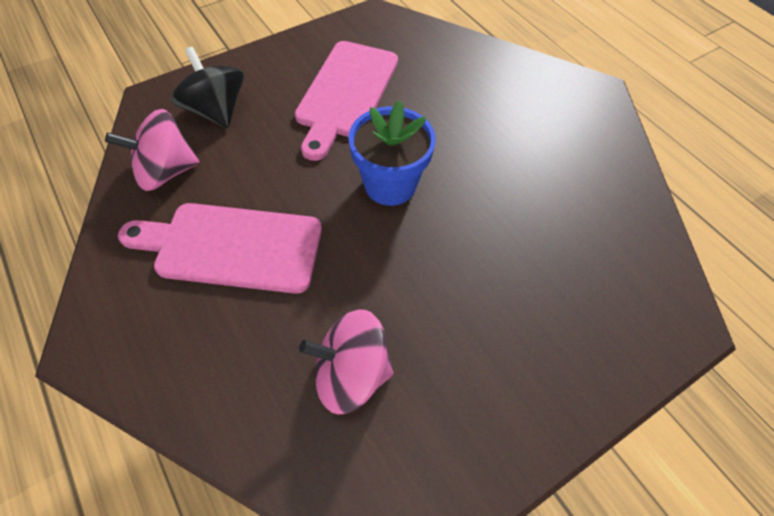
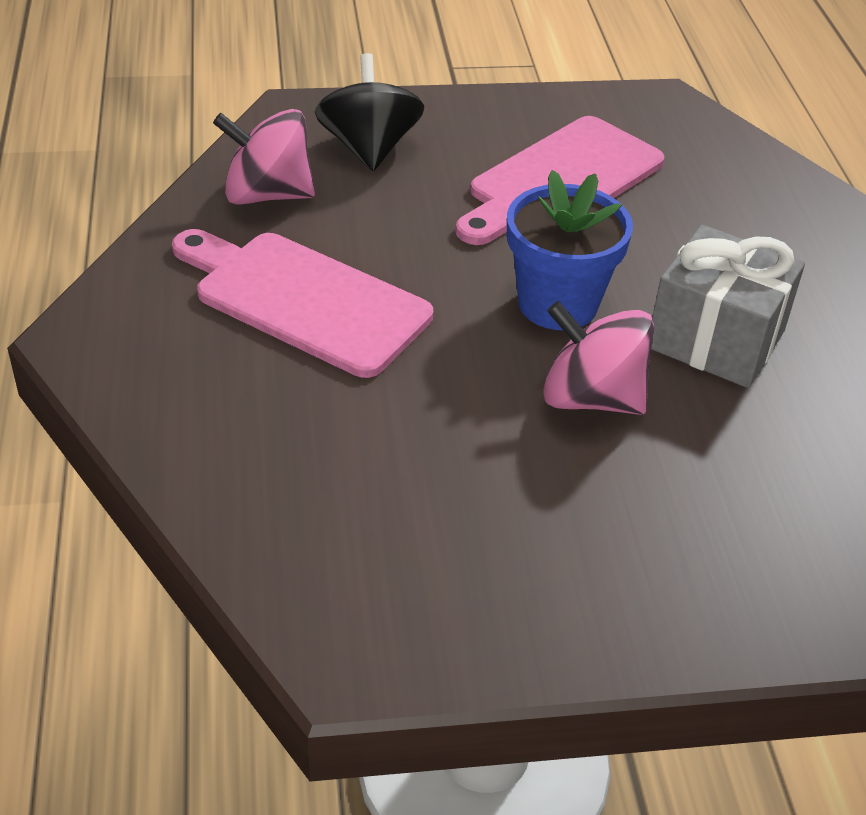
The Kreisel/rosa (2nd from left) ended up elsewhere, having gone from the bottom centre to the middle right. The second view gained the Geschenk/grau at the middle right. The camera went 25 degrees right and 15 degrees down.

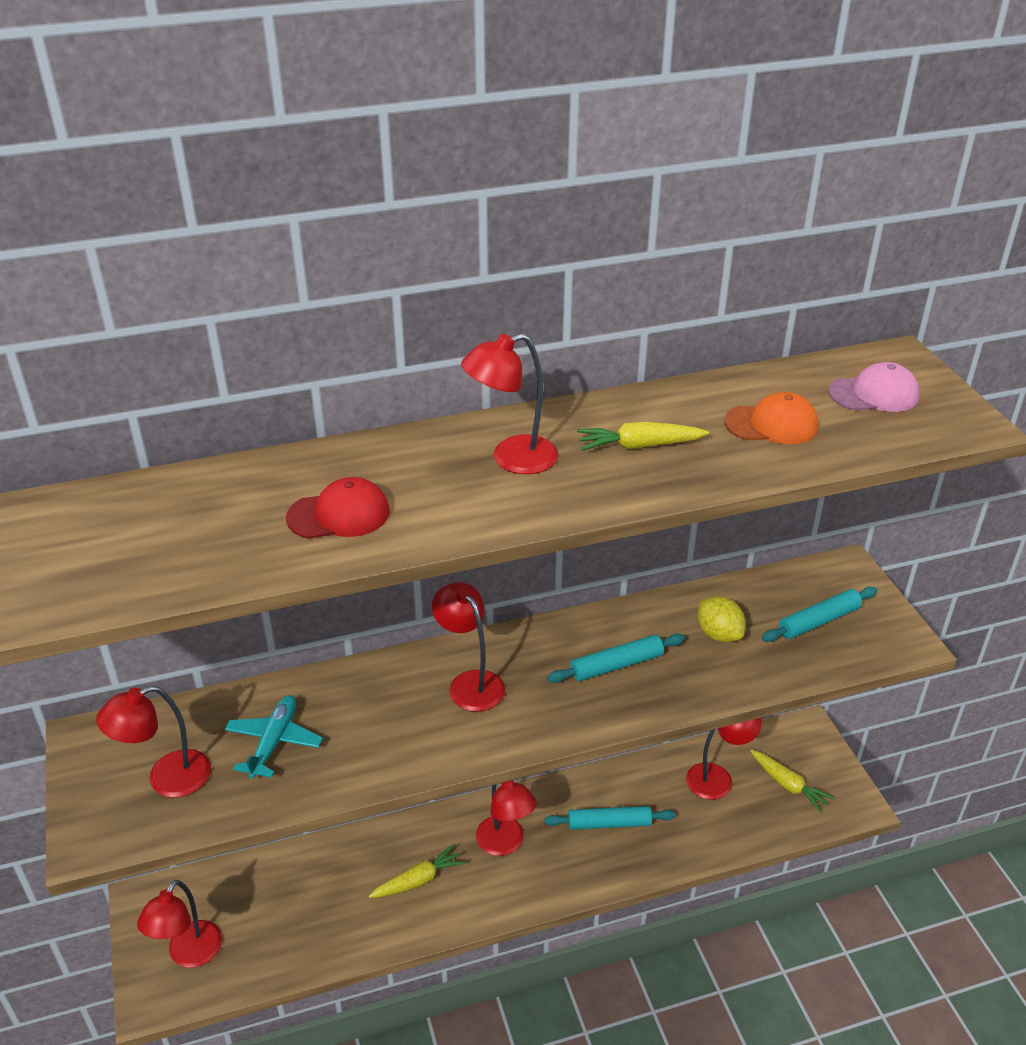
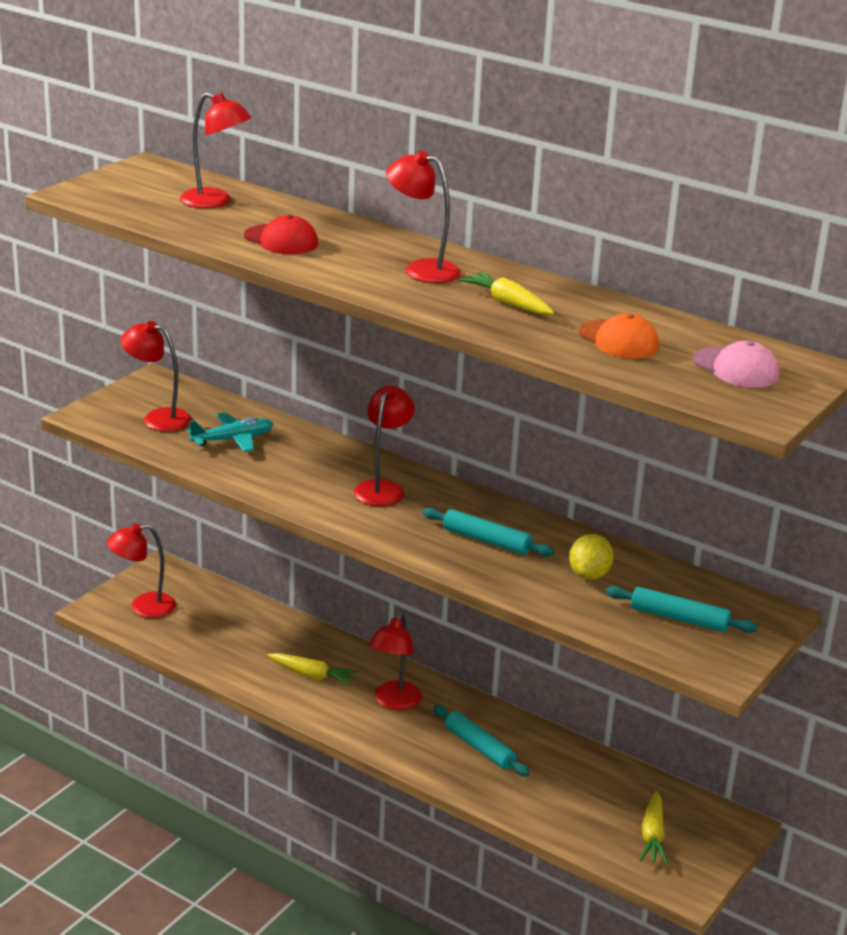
The Lampe/rot (6th from left in the first image) ended up elsewhere, having gone from the bottom right to the top left. The camera went 50 degrees right and 10 degrees down.

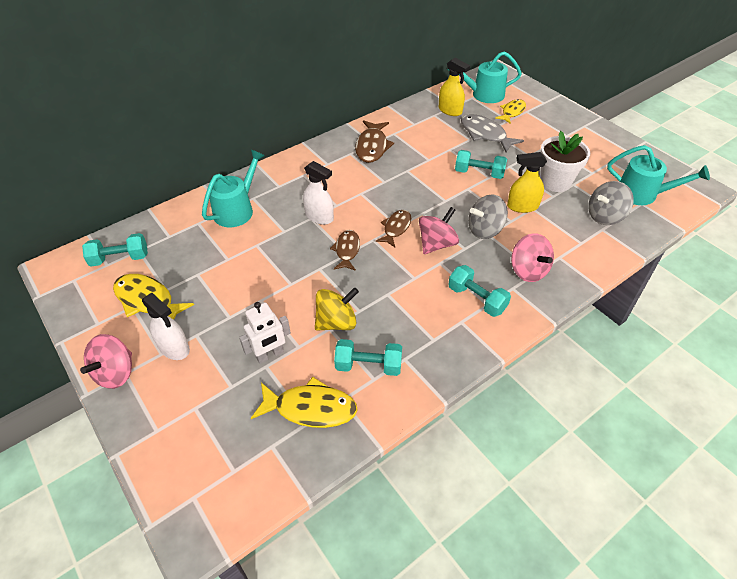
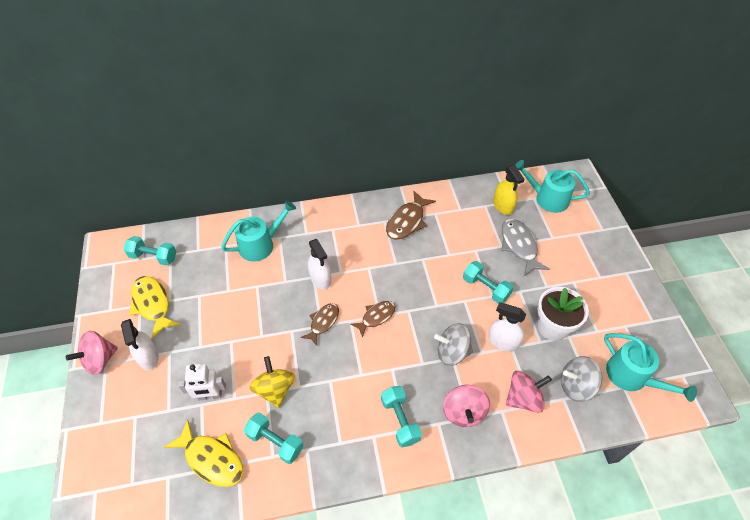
The Kreisel/gelb at the centre ended up facing another way, 105 degrees counterclockwise from before. What was the Sprühflasche/gelb (2nd from left) at the top right turned into the Sprühflasche/weiß (3rd from left) at the middle right. The Kreisel/rosa (2nd from left in the first image) ended up elsewhere, having gone from the centre to the bottom right. The second view lost the Fisch/gelb (3rd from left) at the top right. The camera went 25 degrees right and 5 degrees up.

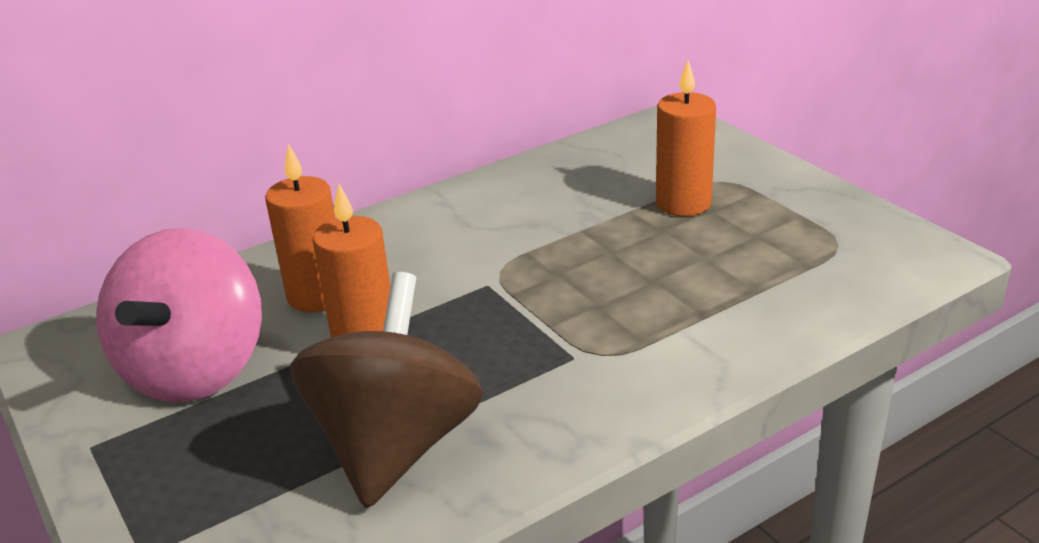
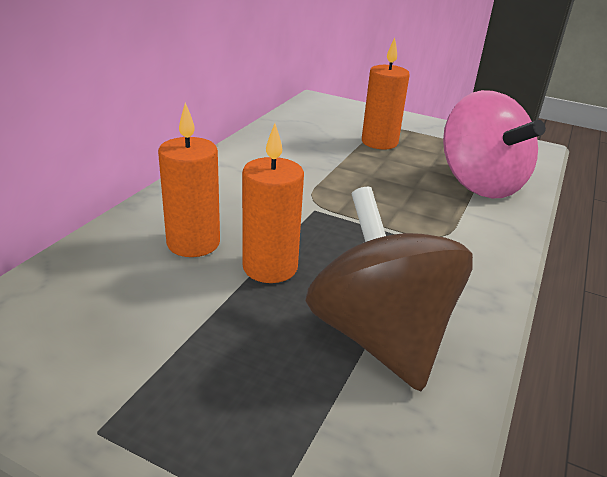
The Kreisel/rosa ended up elsewhere, having gone from the middle left to the top right. The camera went 35 degrees left and 0 degrees up.

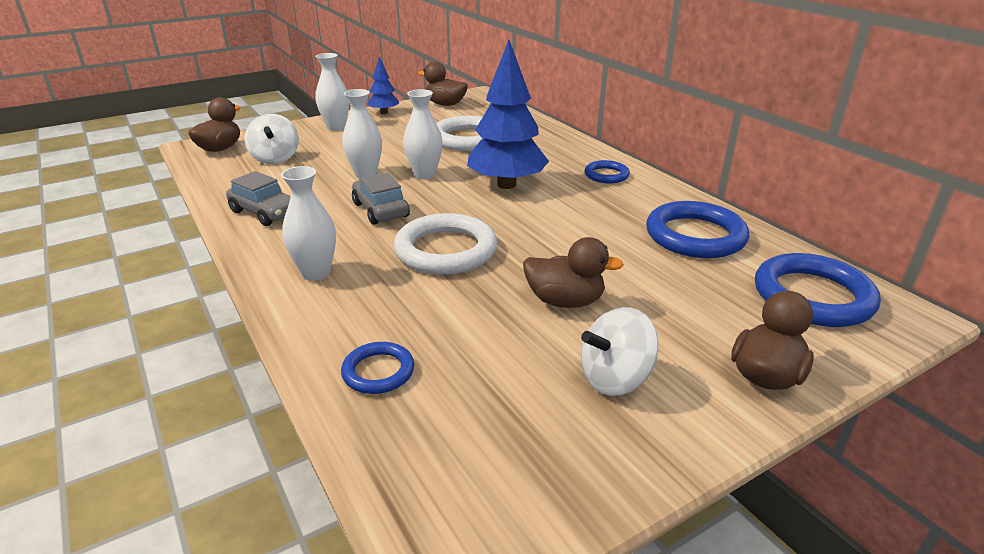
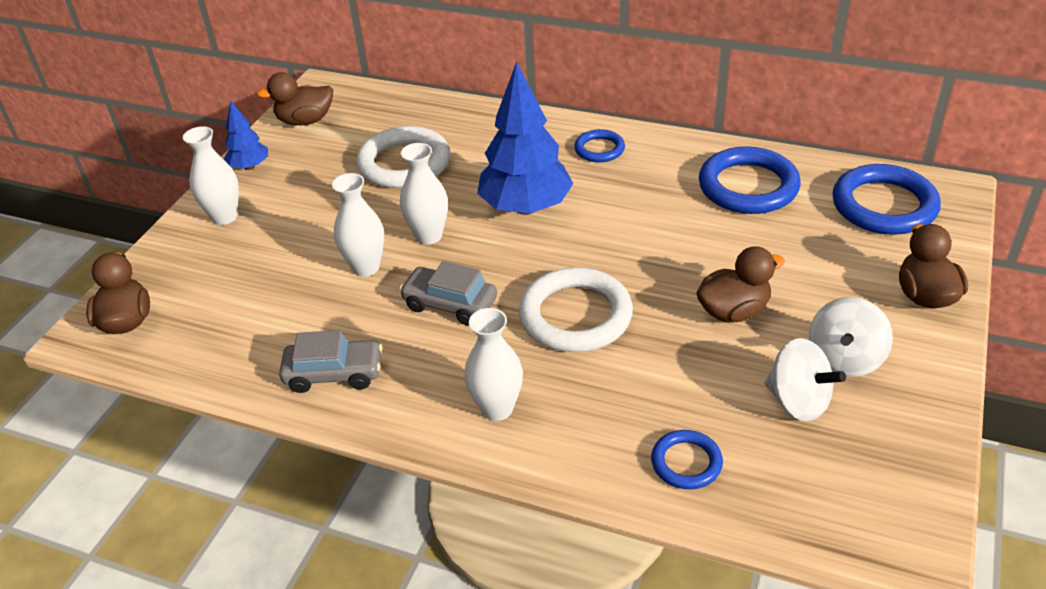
The Kreisel/weiß (1st from left) ended up elsewhere, having gone from the top left to the middle right. The camera went 35 degrees left and 10 degrees up.

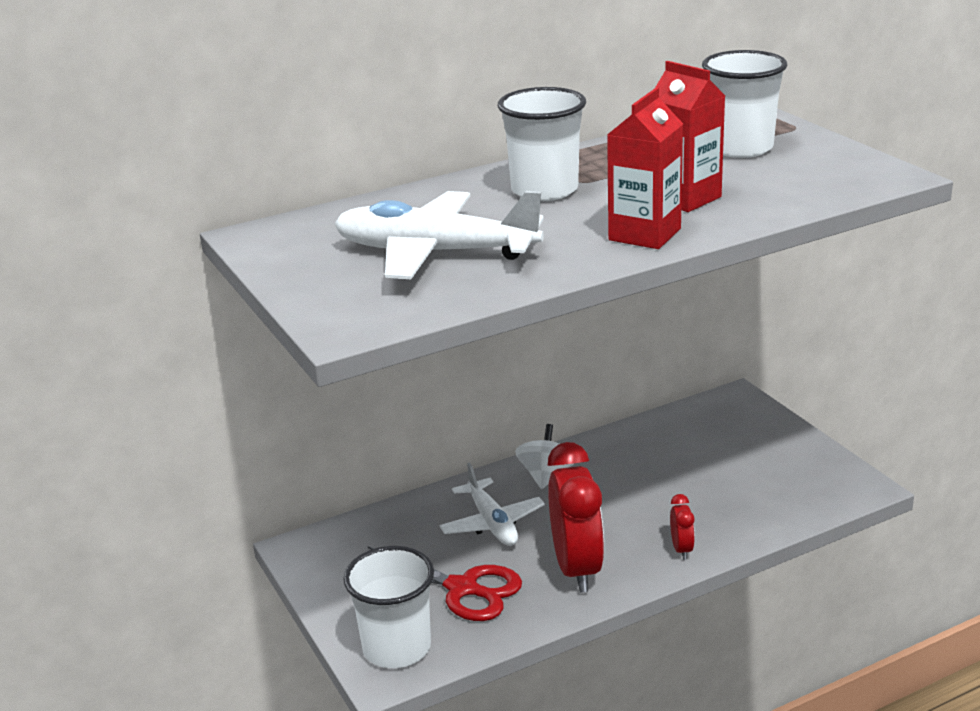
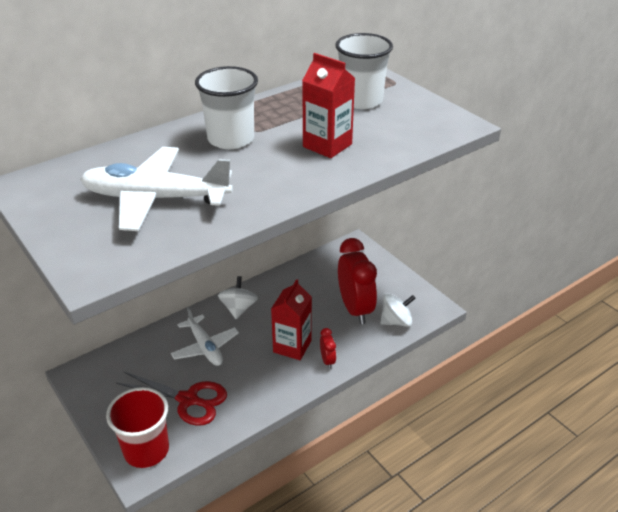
What was the Becher/weiß (1st from left) at the bottom centre turned into the Becher/rot at the bottom left. The Getränkekarton/rot (1st from left) ended up elsewhere, having gone from the top centre to the centre. The Wecker/rot (1st from left in the first image) ended up elsewhere, having gone from the bottom centre to the centre. The second view gained the Kreisel/weiß (2nd from left) at the centre. The camera went 10 degrees left and 10 degrees up.

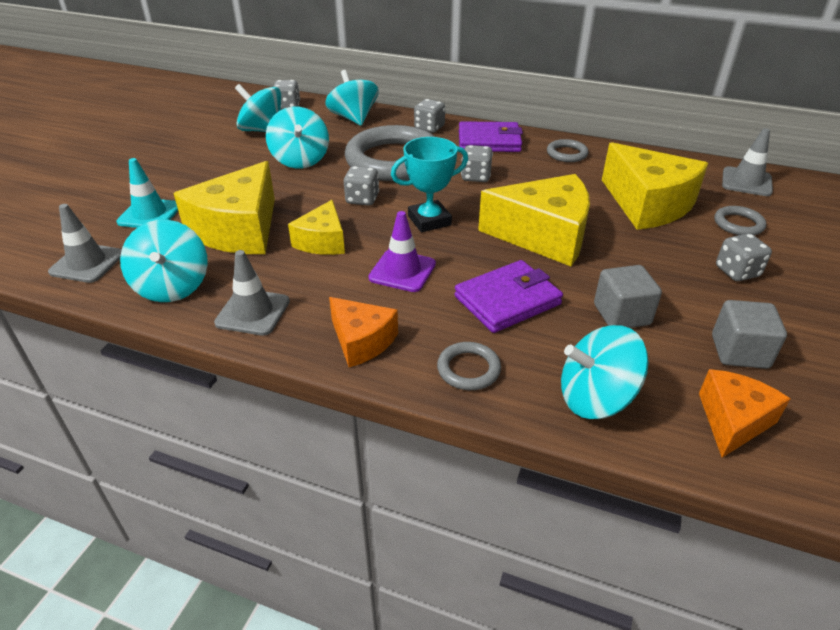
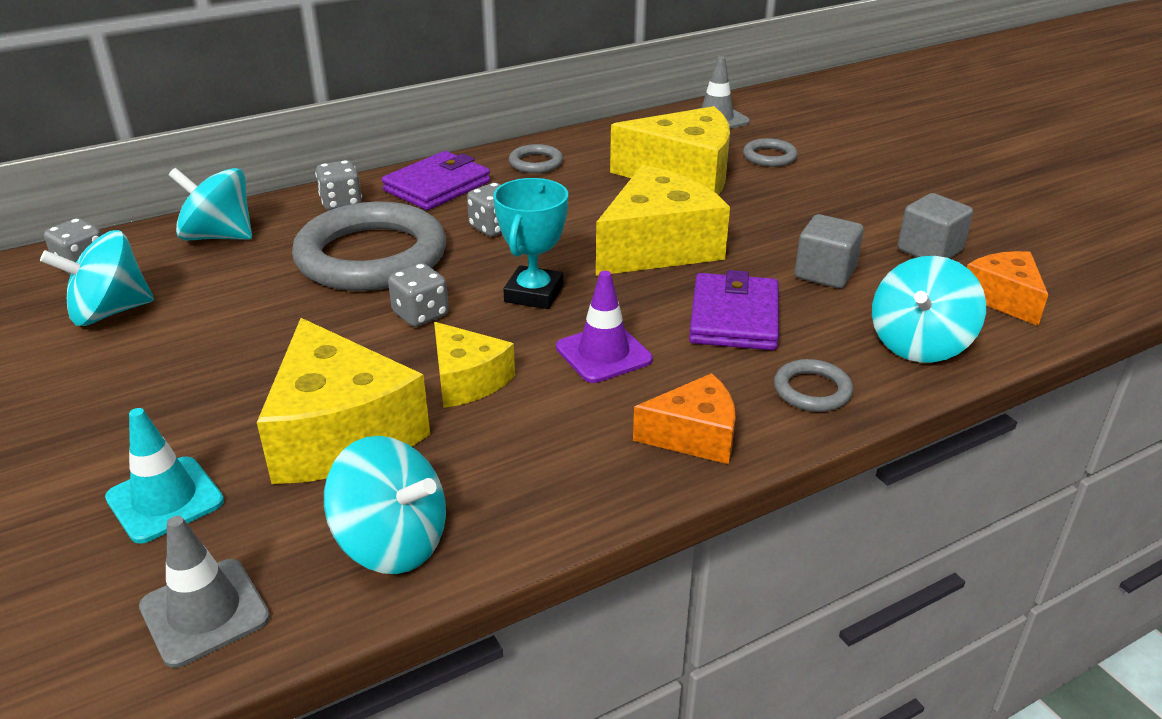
The second view lost the Leitkegel/grau (2nd from left) at the middle left. The second view lost the Kreisel/türkis (3rd from left) at the top centre. The second view lost the Spielwürfel/grau (5th from left) at the middle right. The camera went 50 degrees left and 5 degrees down.

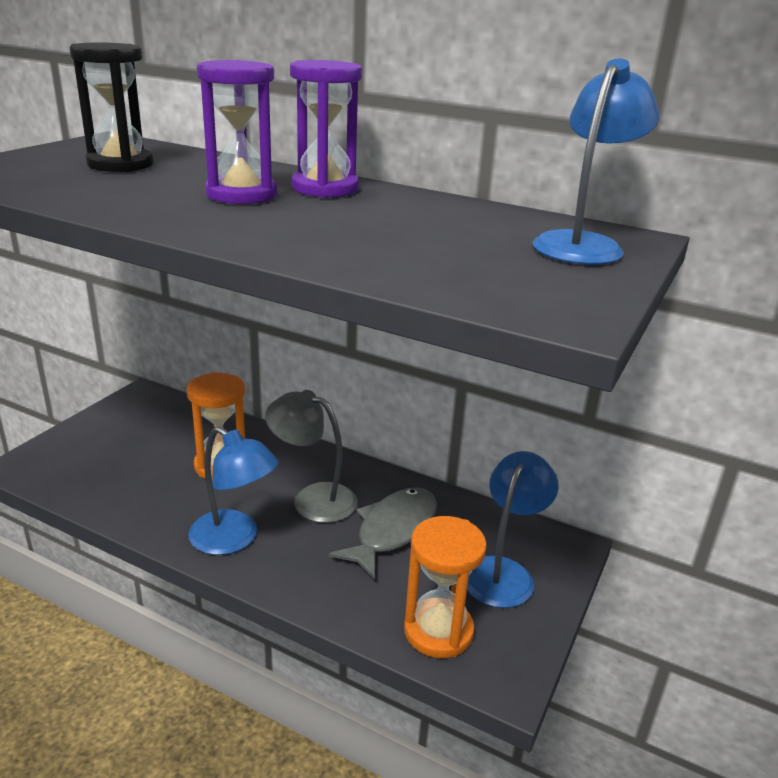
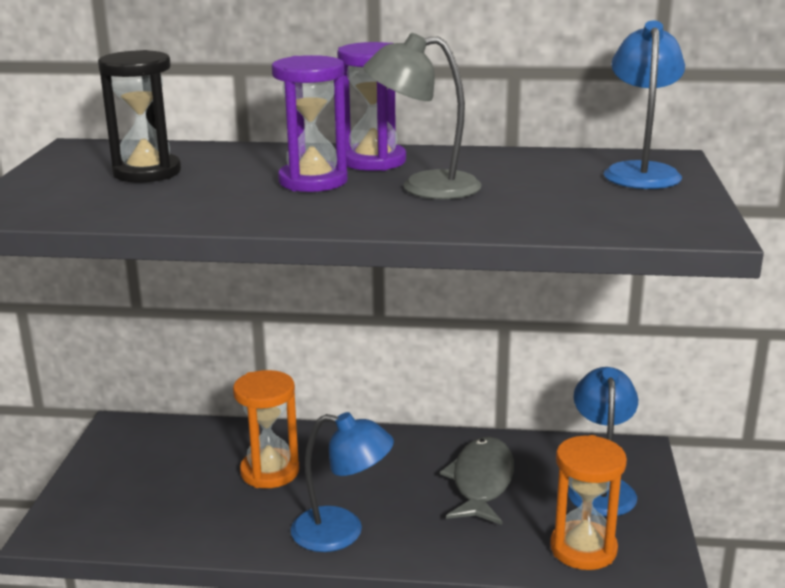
The Lampe/grau ended up elsewhere, having gone from the centre to the top centre. The camera went 20 degrees left and 5 degrees down.

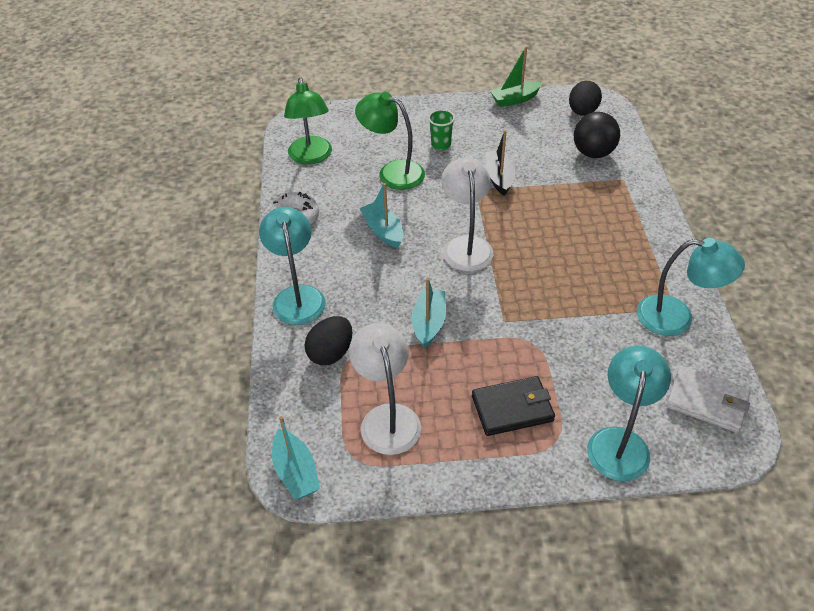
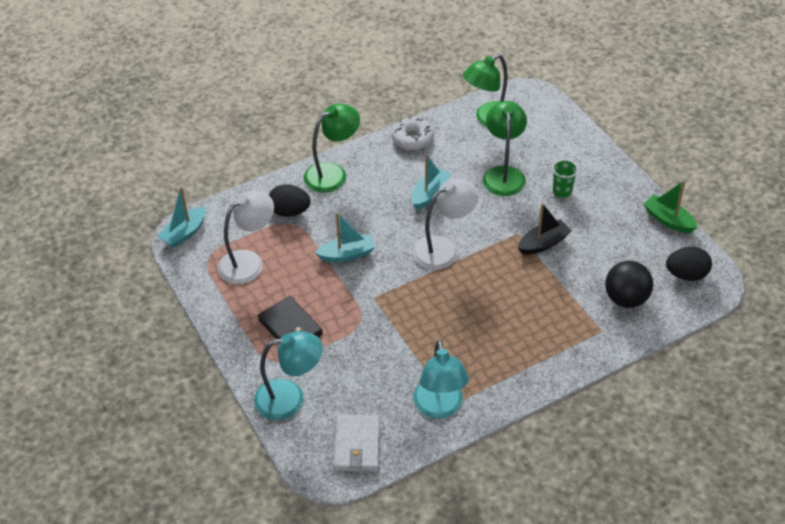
What was the Lampe/türkis (1st from left) at the centre turned into the Lampe/grün (1st from left) at the top centre. The camera went 65 degrees right and 0 degrees up.

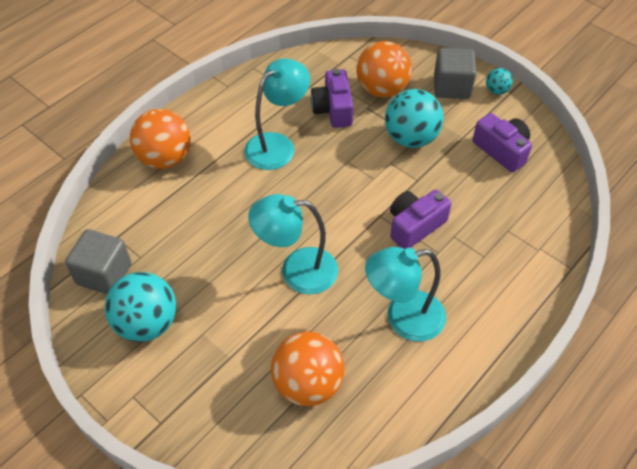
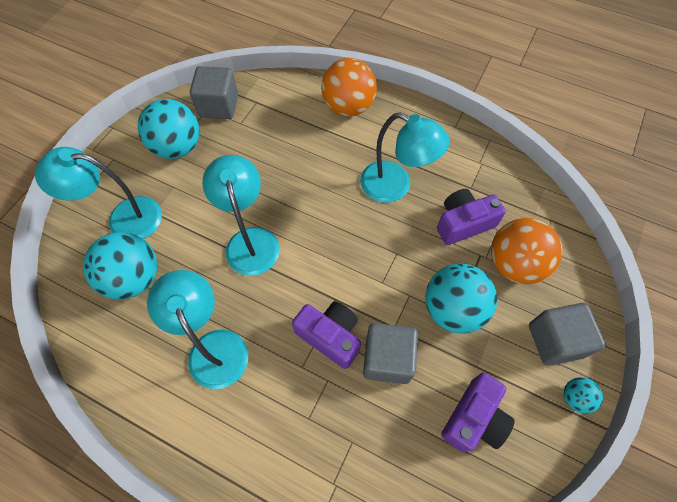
The second view gained the Lampe/türkis (1st from left) at the middle left. What was the Ball/orange (2nd from left) at the bottom centre turned into the Ball/türkis (1st from left) at the middle left. The second view gained the Kubus/grau (2nd from left) at the bottom centre. The camera went 75 degrees right and 10 degrees up.

